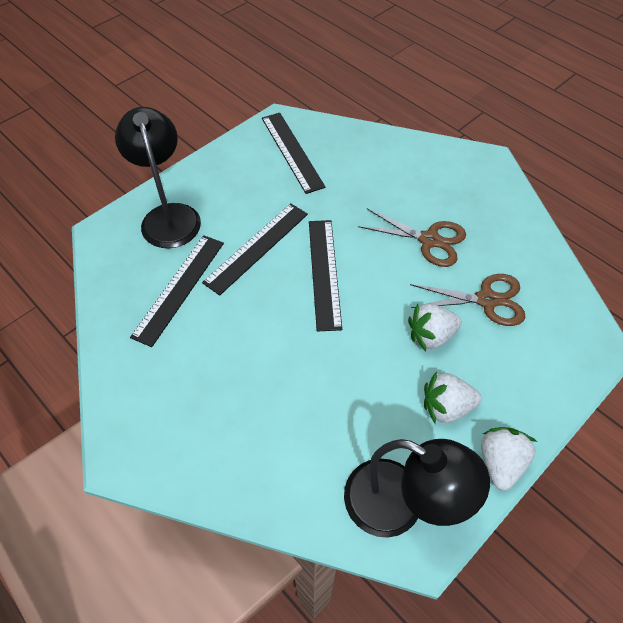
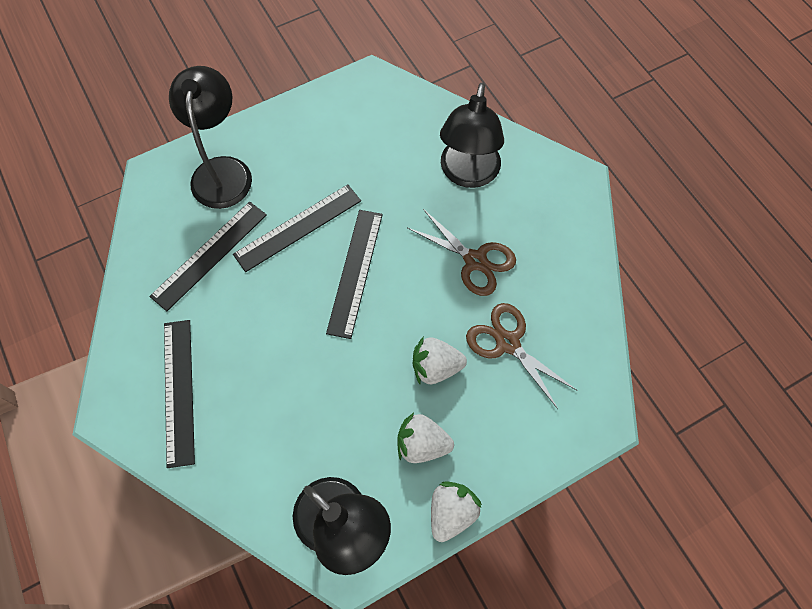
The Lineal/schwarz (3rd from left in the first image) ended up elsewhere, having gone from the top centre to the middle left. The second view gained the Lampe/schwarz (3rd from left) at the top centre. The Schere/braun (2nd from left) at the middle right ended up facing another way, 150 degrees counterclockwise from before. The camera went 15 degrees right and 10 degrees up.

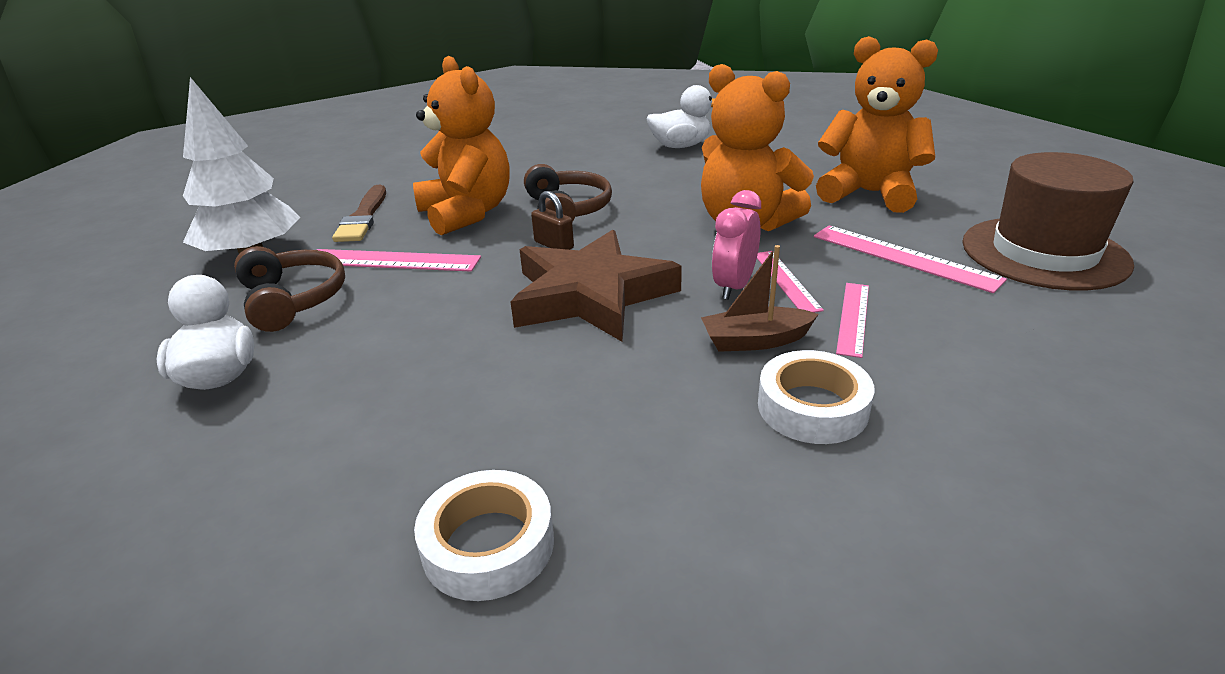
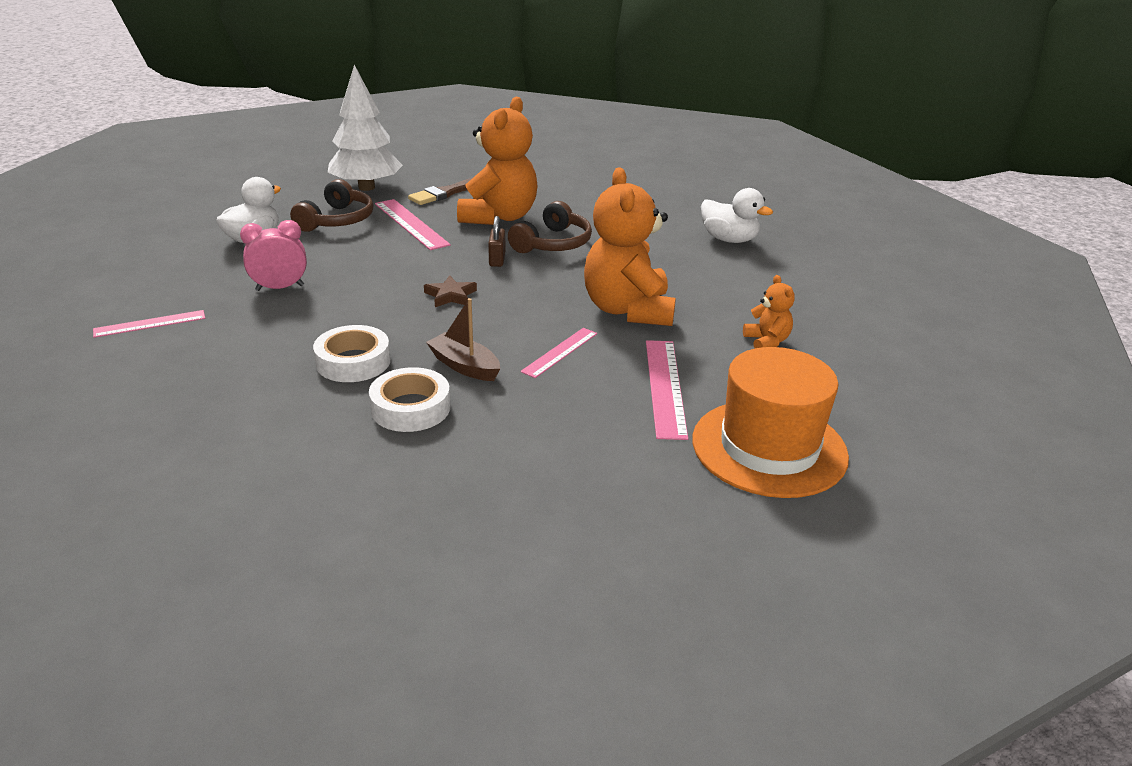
The Lineal/rosa (3rd from left in the first image) ended up elsewhere, having gone from the middle right to the middle left. The Wecker/rosa ended up elsewhere, having gone from the centre to the top left. The Klebeband/weiß (1st from left) ended up elsewhere, having gone from the bottom centre to the middle left. The size of the Stern/braun at the centre changed by a factor of 0.40. What was the Hut/braun at the top right turned into the Hut/orange at the middle right. The size of the Teddybär/orange (3rd from left) at the top right changed by a factor of 0.46. The camera went 45 degrees right and 0 degrees up.

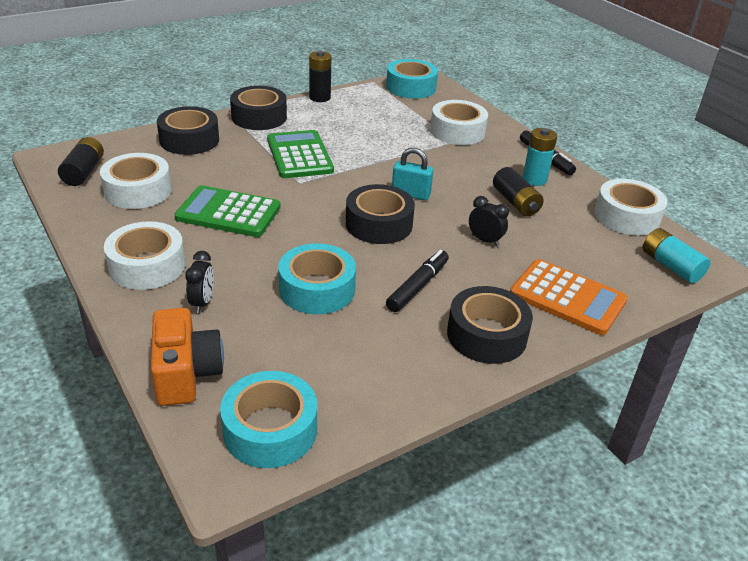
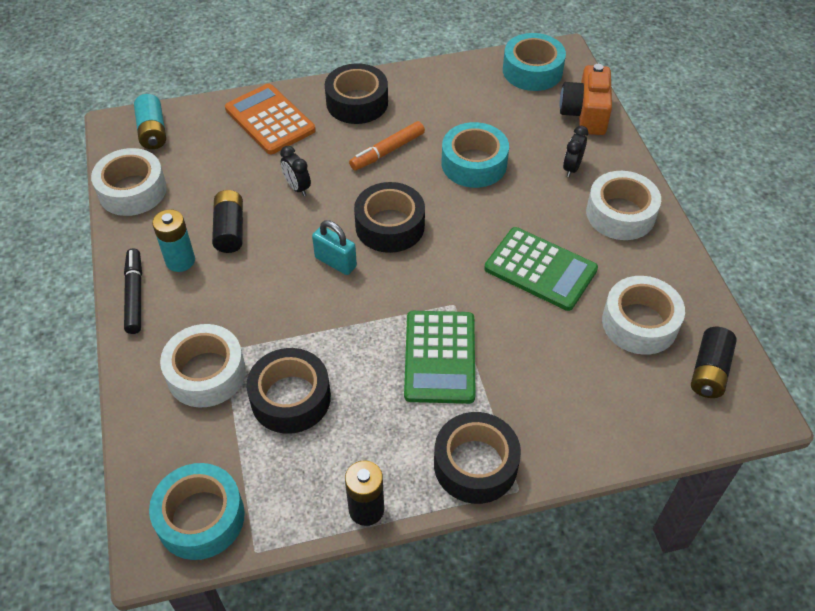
The Klebeband/schwarz (1st from left) ended up elsewhere, having gone from the top left to the centre. What was the Filzstift/schwarz (1st from left) at the centre turned into the Filzstift/orange at the top centre. The camera went 160 degrees left and 15 degrees up.

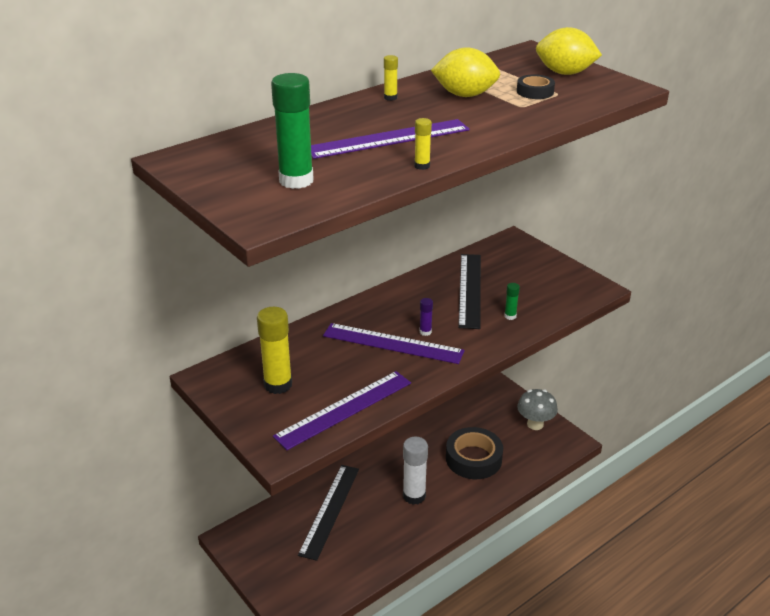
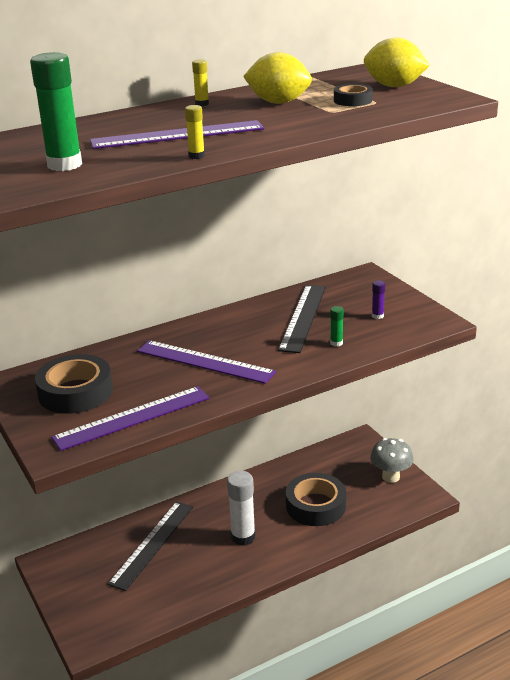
Where the Klebestift/gelb (1st from left) stood at the centre, the Klebeband/schwarz (1st from left) came to stand at the middle left. The Klebestift/lila ended up elsewhere, having gone from the centre to the middle right. The camera went 10 degrees right and 5 degrees down.

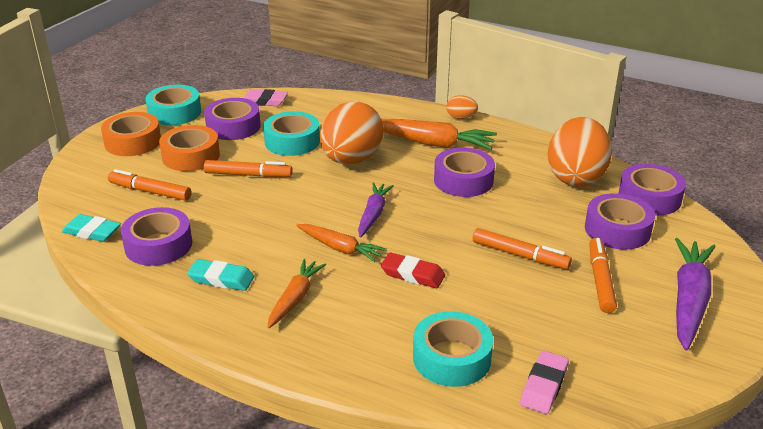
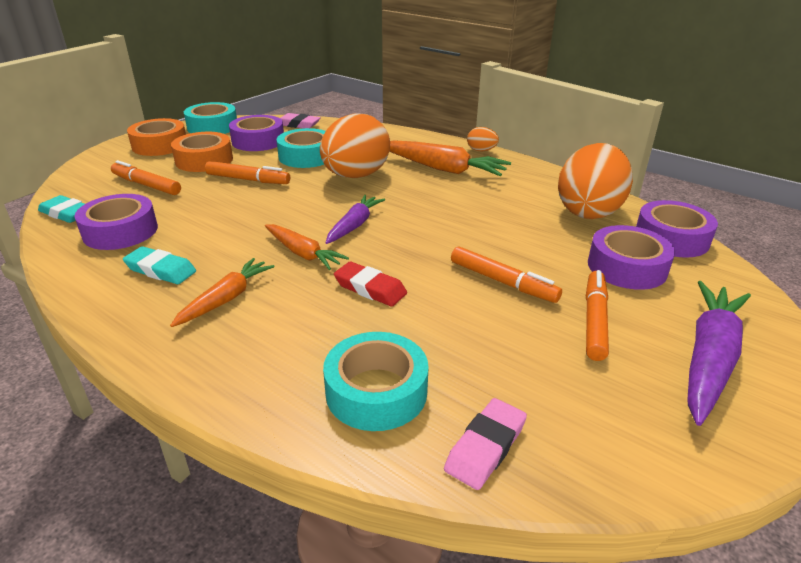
The second view lost the Klebeband/lila (3rd from left) at the centre. The camera went 10 degrees right and 0 degrees up.

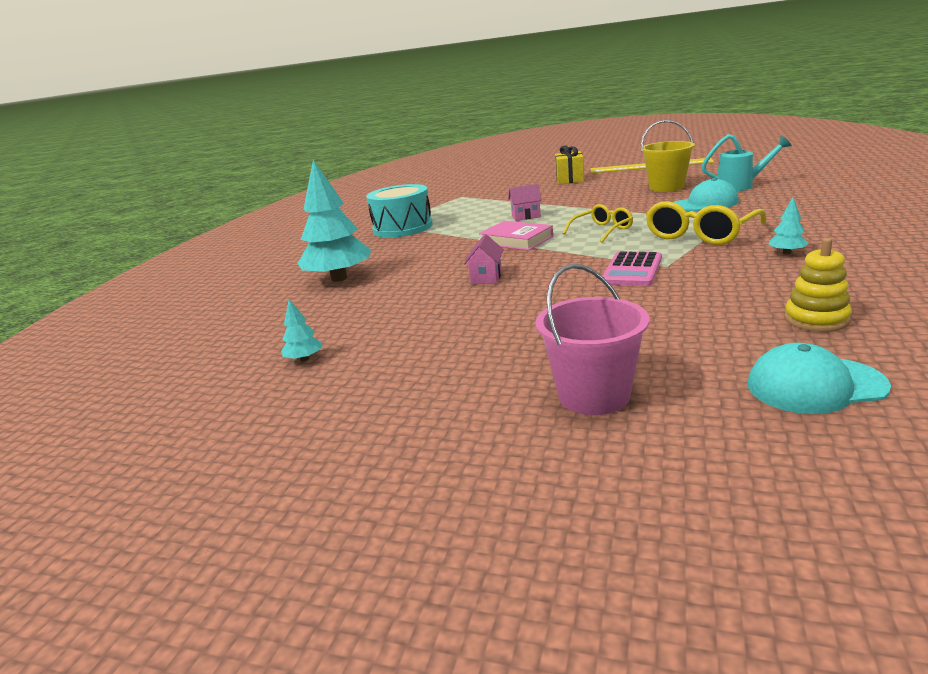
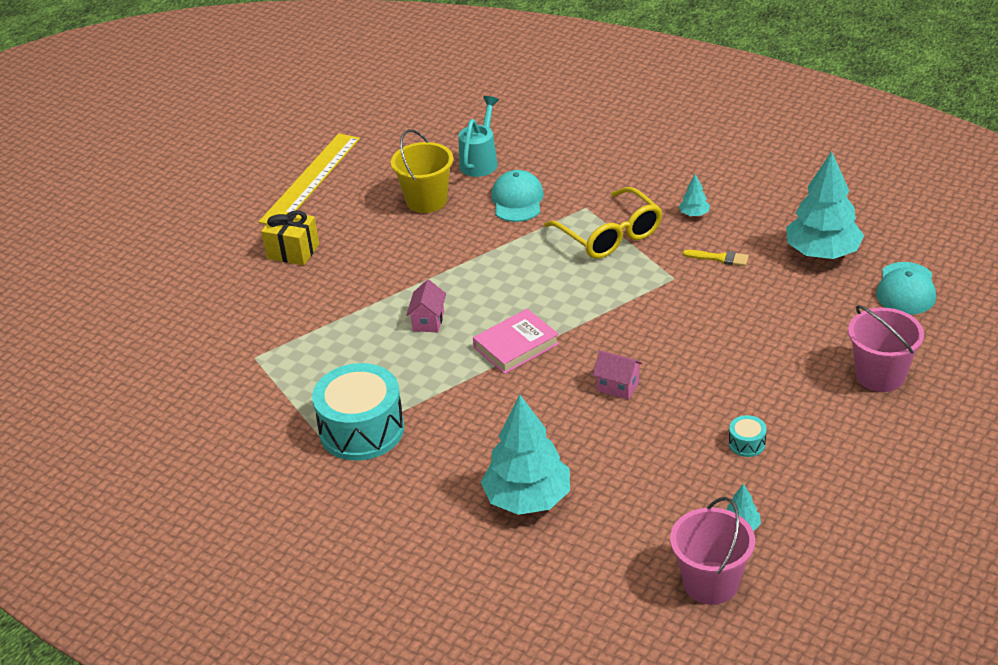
The second view gained the Eimer/rosa (1st from left) at the bottom right. The second view gained the Pinsel/gelb at the middle right. The second view gained the Trommel/türkis (2nd from left) at the middle right. Where the Stapelspielzeug/gelb stood at the middle right, the Baum/türkis (4th from left) came to stand at the top right. The second view lost the Brille/gelb (1st from left) at the top centre. The second view lost the Taschenrechner/rosa at the middle right. The camera went 75 degrees left and 15 degrees up.

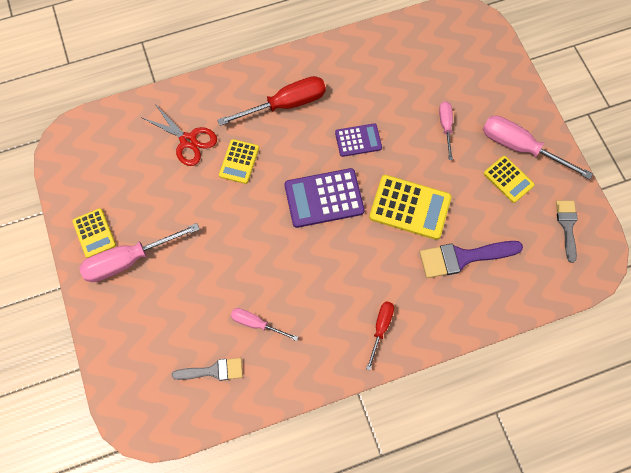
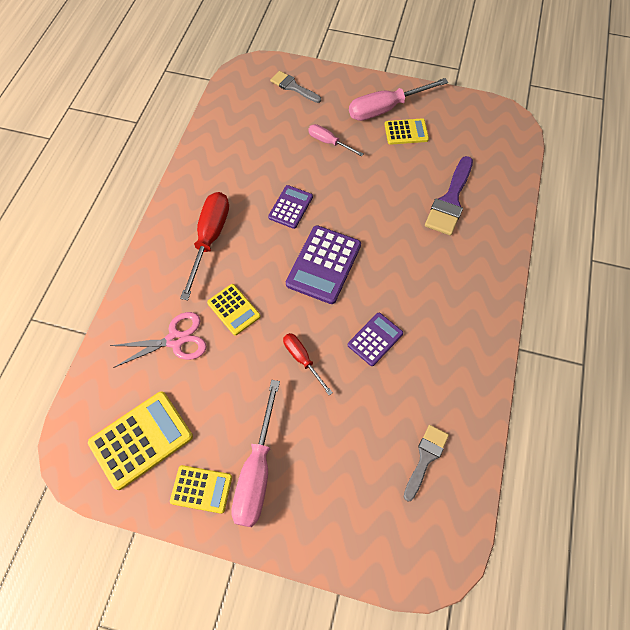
The Taschenrechner/gelb (3rd from left in the first image) ended up elsewhere, having gone from the centre to the bottom left. What was the Schere/rot at the top left turned into the Schere/rosa at the middle left. The Pinsel/grau (2nd from left in the first image) ended up elsewhere, having gone from the middle right to the top centre. The Schraubenzieher/rot (2nd from left) ended up elsewhere, having gone from the bottom centre to the centre. The second view gained the Taschenrechner/lila (3rd from left) at the centre. The second view lost the Schraubenzieher/rosa (2nd from left) at the bottom centre. The camera went 55 degrees left and 5 degrees down.

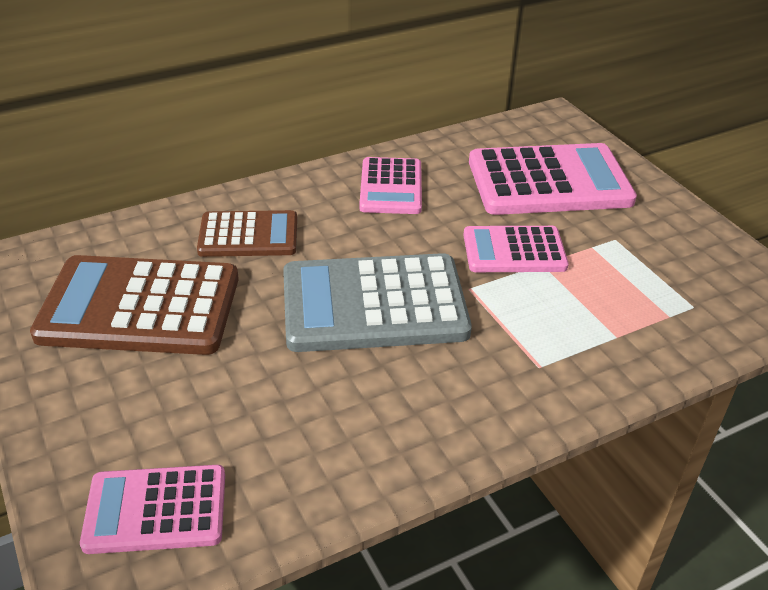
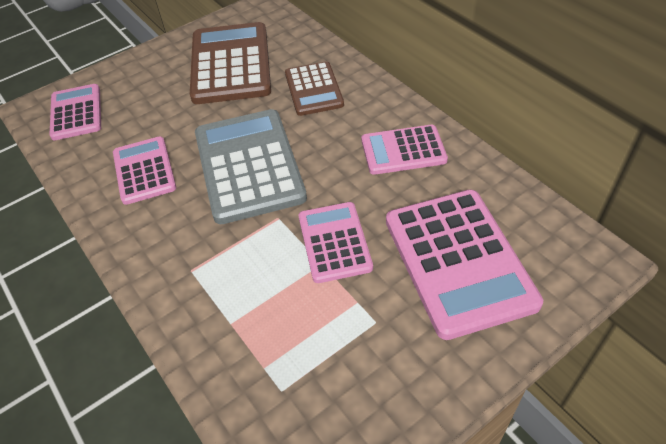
The second view gained the Taschenrechner/rosa (2nd from left) at the middle left. The camera went 85 degrees right and 10 degrees up.

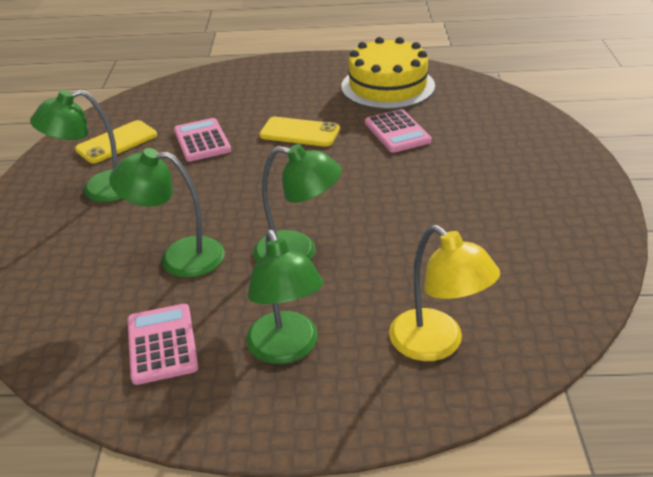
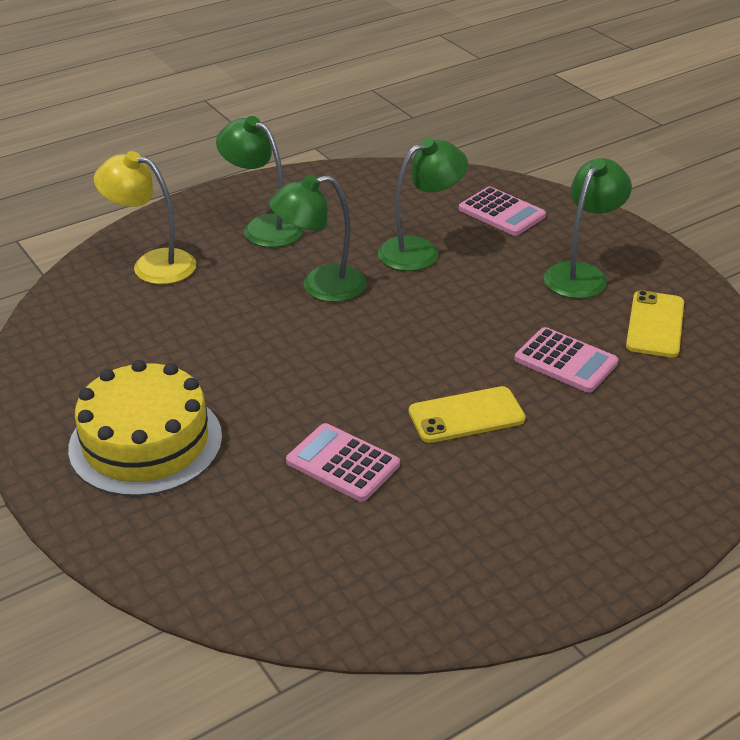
The Kuchen/gelb ended up elsewhere, having gone from the top centre to the middle left. The Taschenrechner/rosa (1st from left in the first image) ended up elsewhere, having gone from the bottom left to the top right. The camera went 145 degrees right and 0 degrees up.

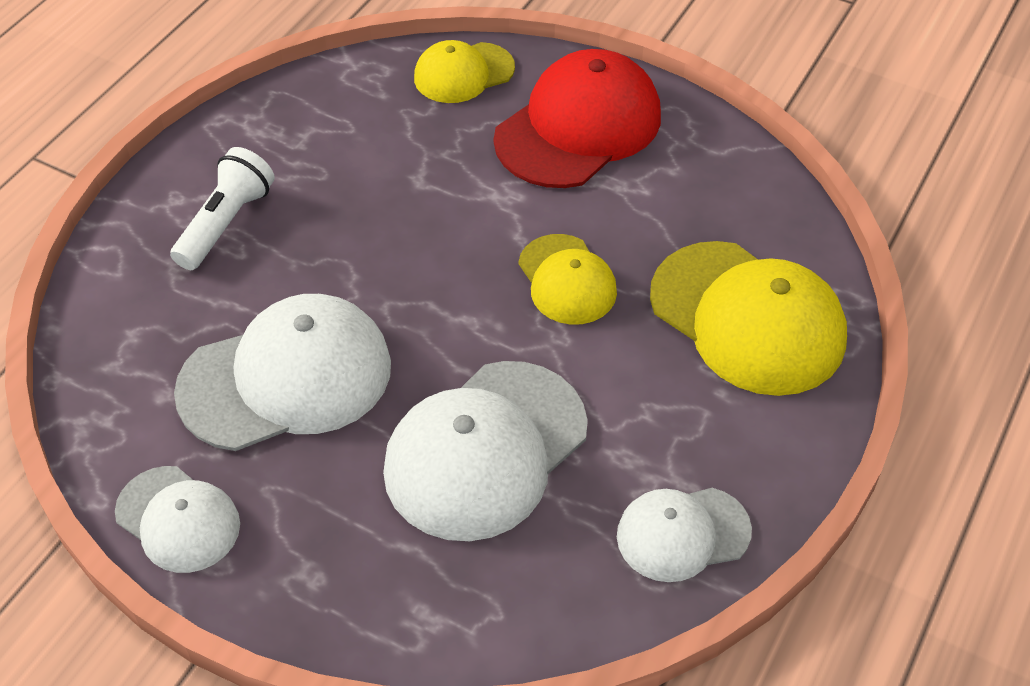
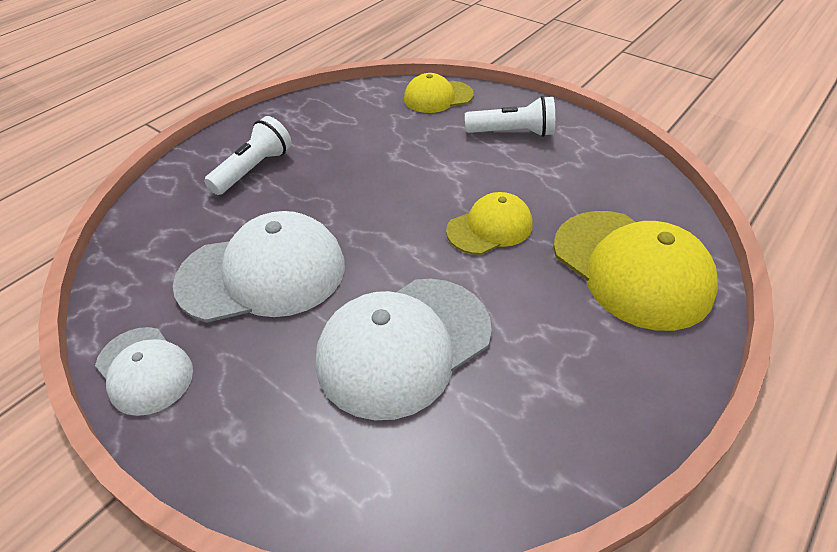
The Kappe/gelb (2nd from left) at the centre ended up facing another way, 105 degrees counterclockwise from before. Where the Kappe/rot stood at the top centre, the Taschenlampe/weiß (2nd from left) came to stand at the top centre. The second view lost the Kappe/weiß (4th from left) at the bottom centre. The camera went 10 degrees right and 5 degrees down.

